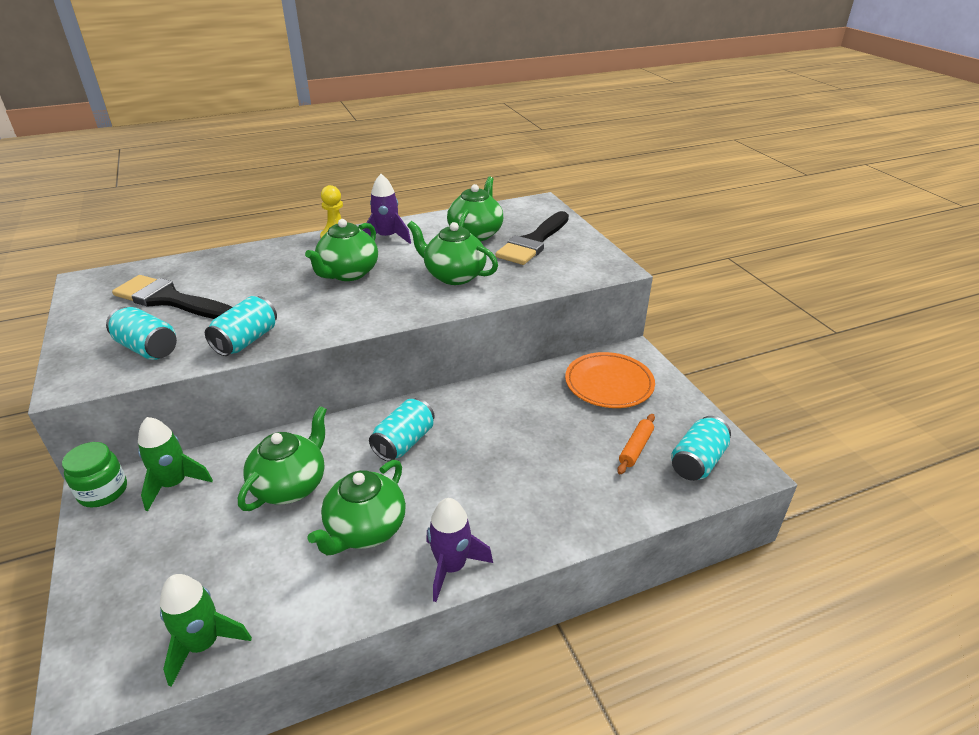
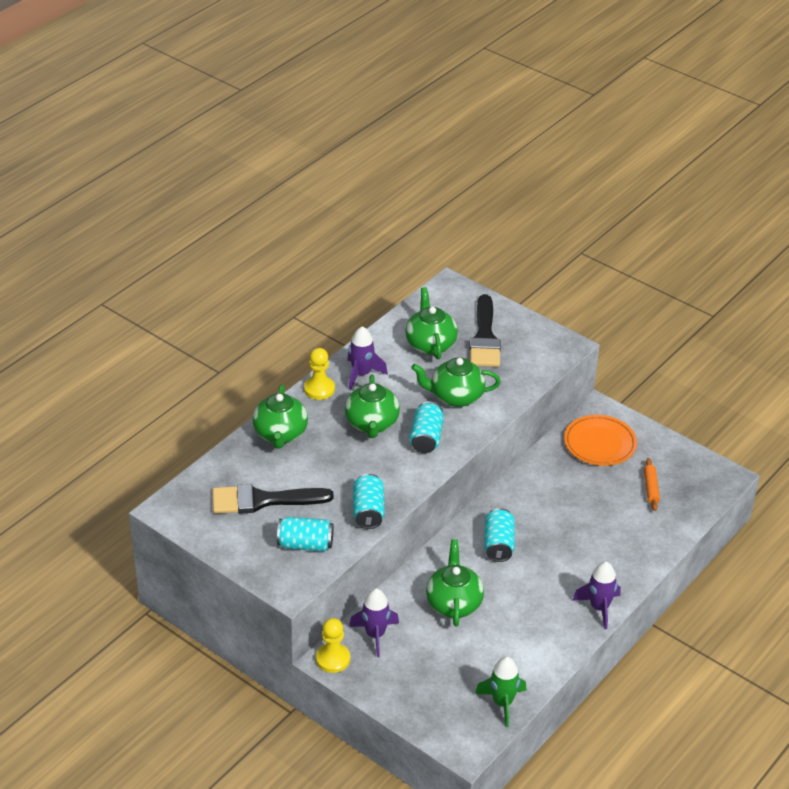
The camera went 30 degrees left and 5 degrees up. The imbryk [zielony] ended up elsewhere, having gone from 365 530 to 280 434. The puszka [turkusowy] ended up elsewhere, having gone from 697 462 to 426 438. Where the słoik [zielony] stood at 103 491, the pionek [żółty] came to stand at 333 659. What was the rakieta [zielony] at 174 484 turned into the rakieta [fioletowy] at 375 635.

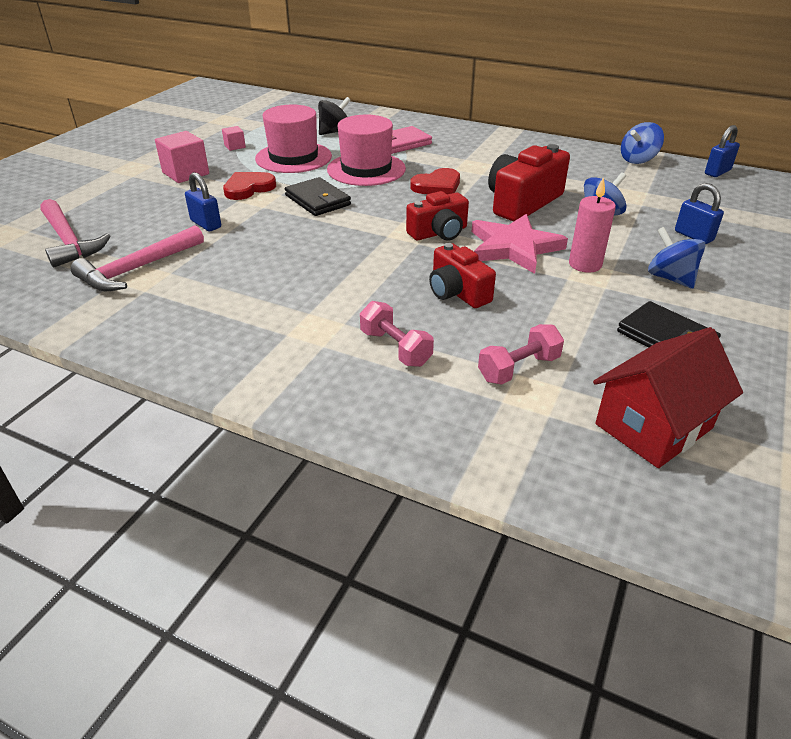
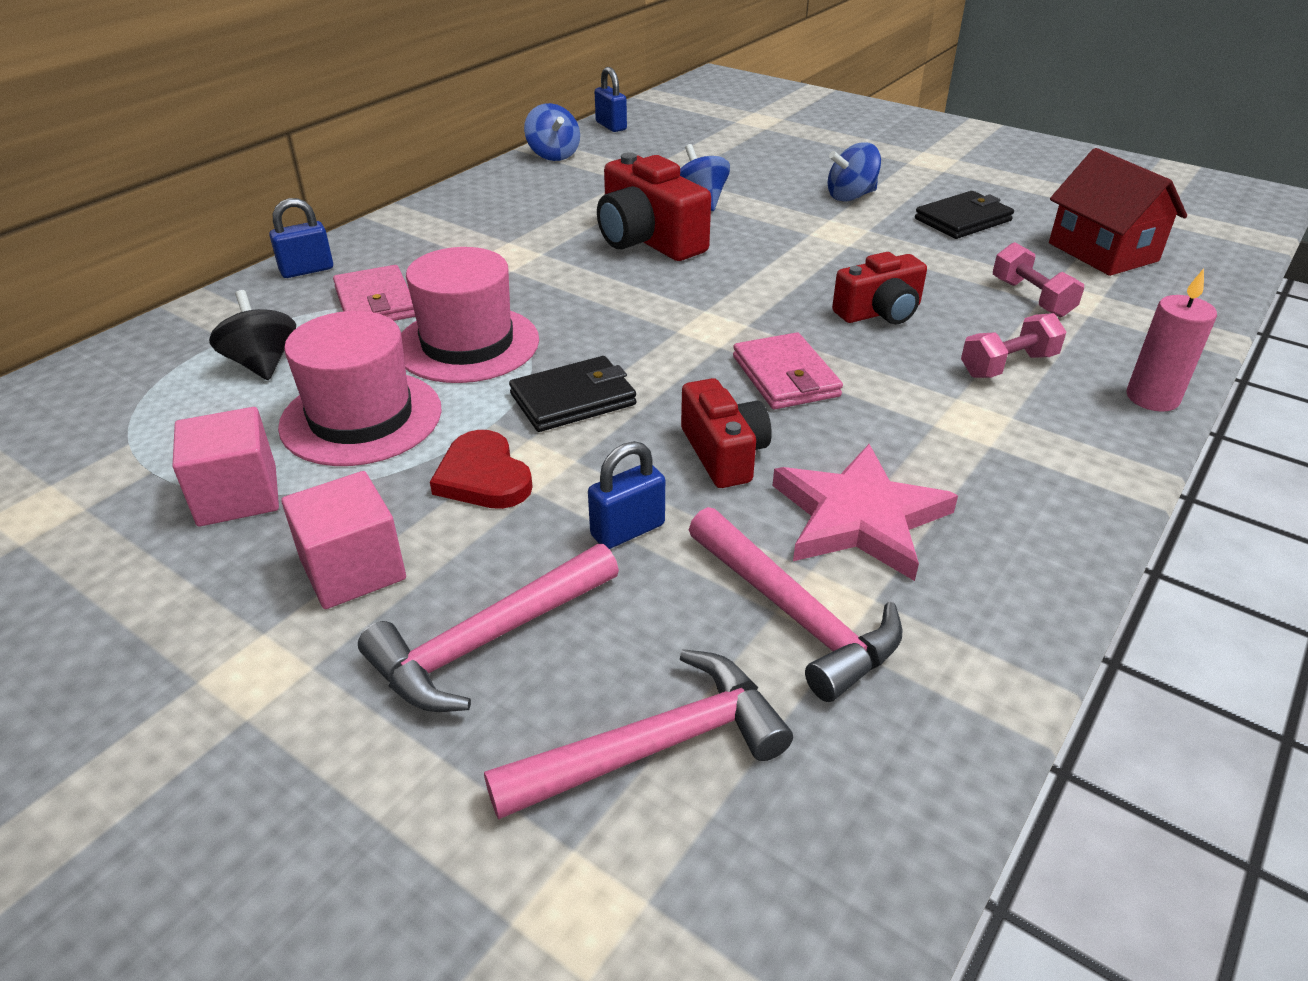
The camera went 80 degrees left and 0 degrees up. The second view lost the serce [czerwony] at 437 186. The second view gained the młotek [różowy] at 486 641. The second view gained the portfel [różowy] at 785 376. The aparat fotograficzny [czerwony] ended up elsewhere, having gone from 439 233 to 723 453. The gwiazda [różowy] ended up elsewhere, having gone from 513 247 to 859 517. The świeca [różowy] ended up elsewhere, having gone from 585 264 to 1152 398. The kłódka [niebieski] ended up elsewhere, having gone from 693 236 to 307 270. The size of the sześcian [różowy] at 235 146 changed by a factor of 1.90.

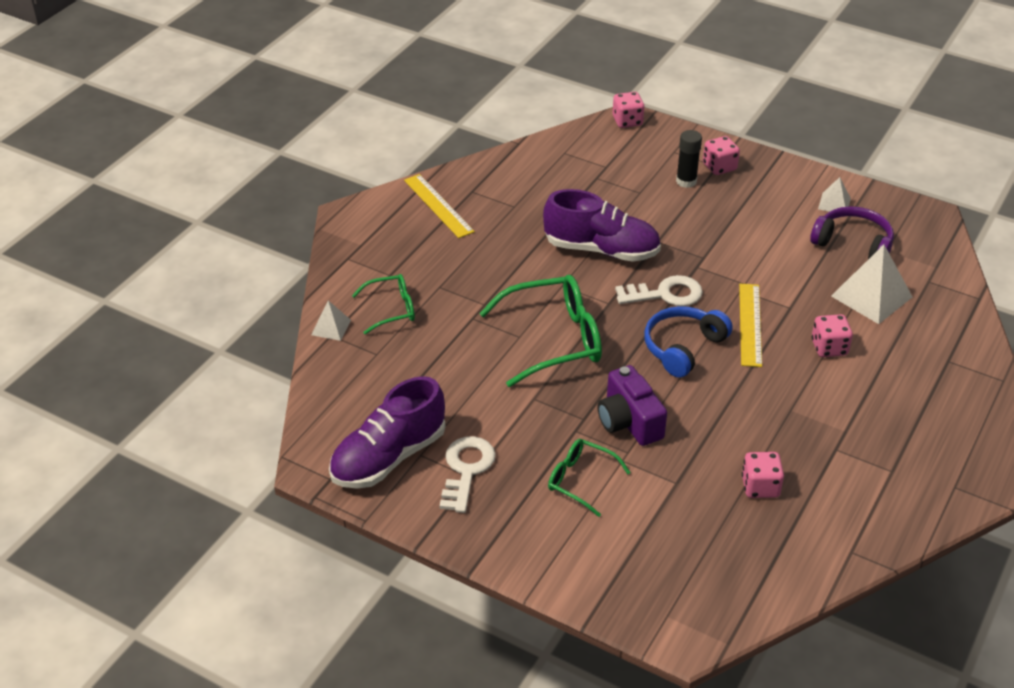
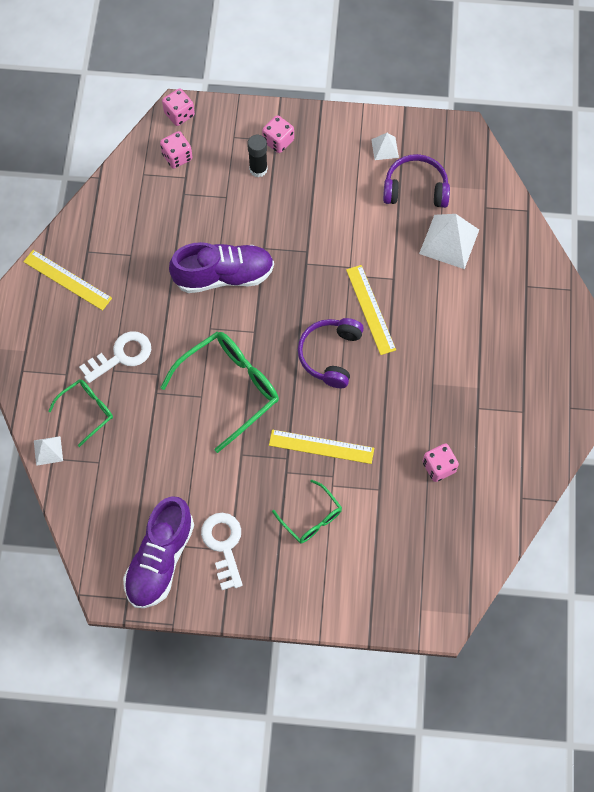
The camera went 25 degrees left and 25 degrees up. The klucz [biały] ended up elsewhere, having gone from 665 294 to 121 355. The kostka do gry [różowy] ended up elsewhere, having gone from 829 348 to 177 157. Where the aparat fotograficzny [fioletowy] stood at 629 421, the linijka [żółty] came to stand at 321 446. What was the słuchawki [niebieski] at 683 348 turned into the słuchawki [fioletowy] at 330 355. The okulary [zielony] at 581 480 ended up facing another way, 135 degrees counterclockwise from before.

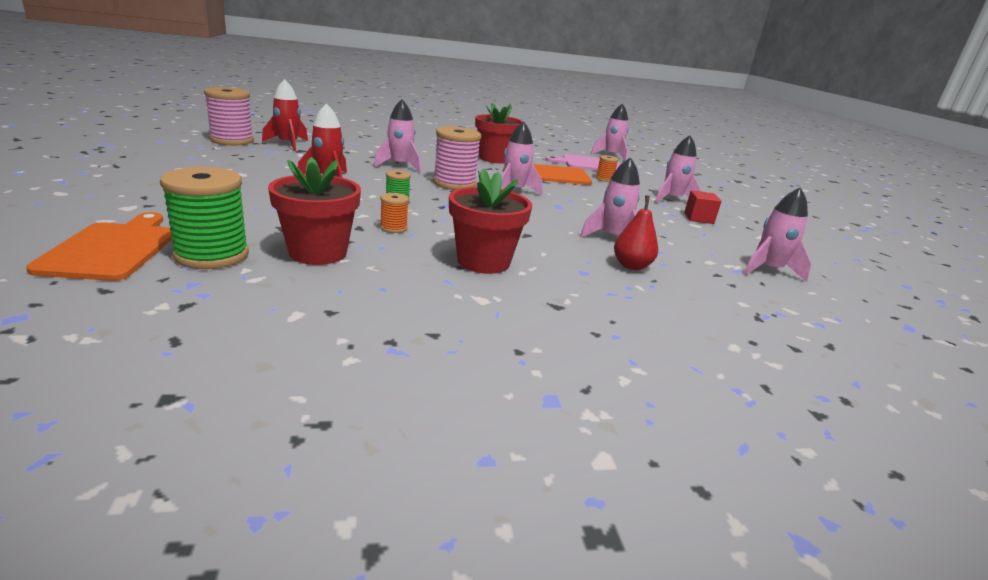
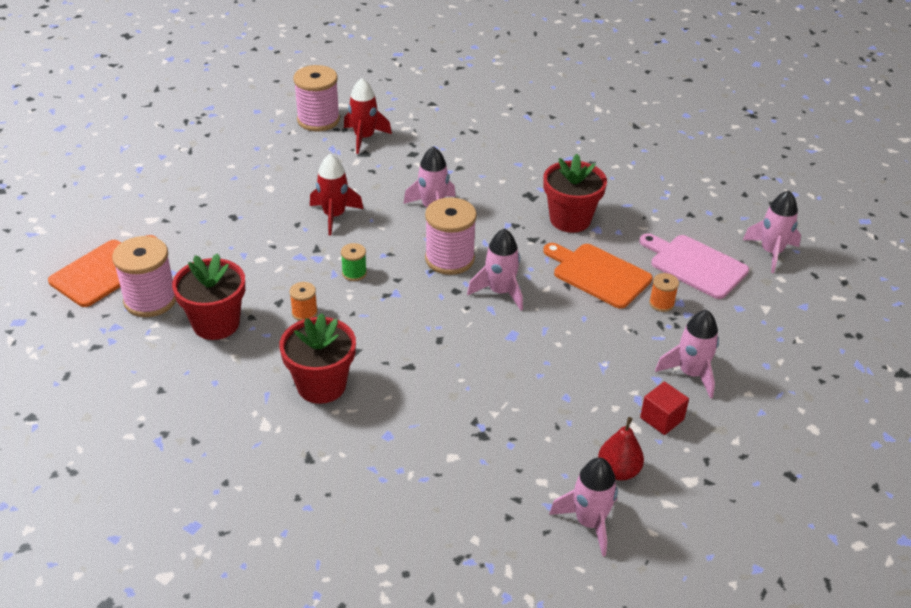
The camera went 45 degrees right and 15 degrees up. The second view lost the rakieta [różowy] at 612 238. The gruszka [czerwony] ended up elsewhere, having gone from 631 266 to 618 471. What was the szpulka [zielony] at 212 255 turned into the szpulka [różowy] at 150 300.

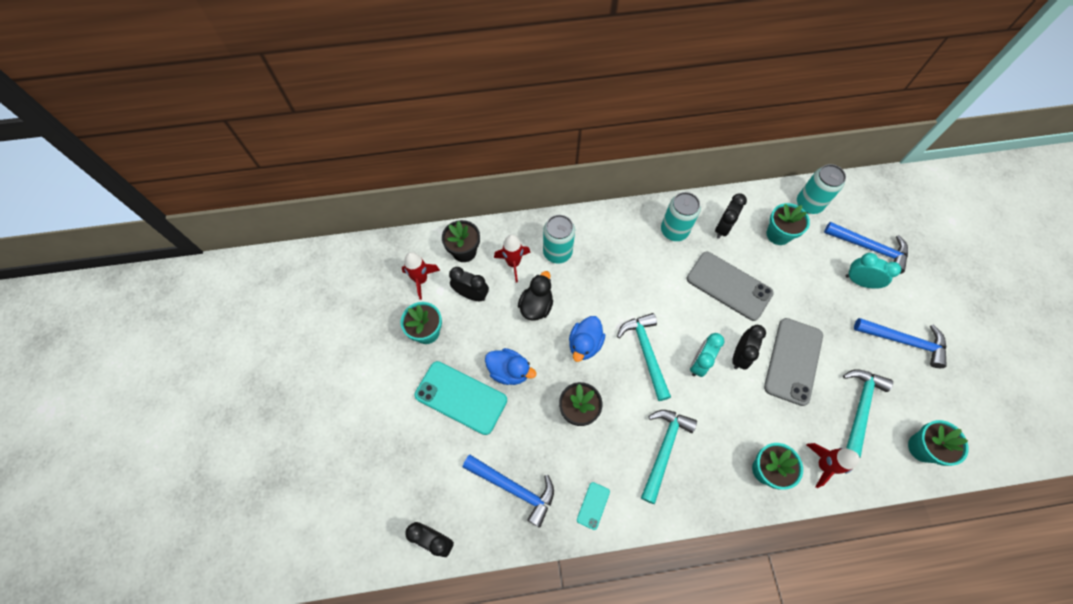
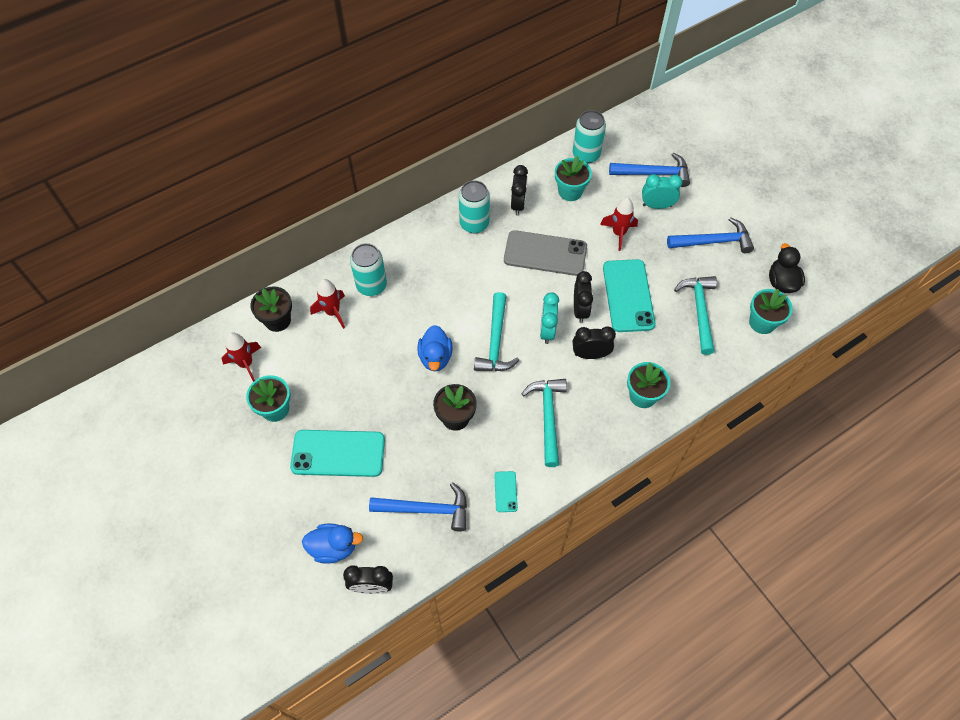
The camera went 25 degrees left and 5 degrees down. The budzik [czarny] ended up elsewhere, having gone from 471 294 to 590 354. The kaczka [niebieski] ended up elsewhere, having gone from 509 371 to 334 547. The kaczka [czarny] ended up elsewhere, having gone from 536 306 to 781 282. The rakieta [czerwony] ended up elsewhere, having gone from 823 465 to 618 233. What was the telefon [szary] at 793 361 turned into the telefon [turkusowy] at 628 295. The młotek [turkusowy] at 646 352 ended up facing another way, 135 degrees counterclockwise from before.

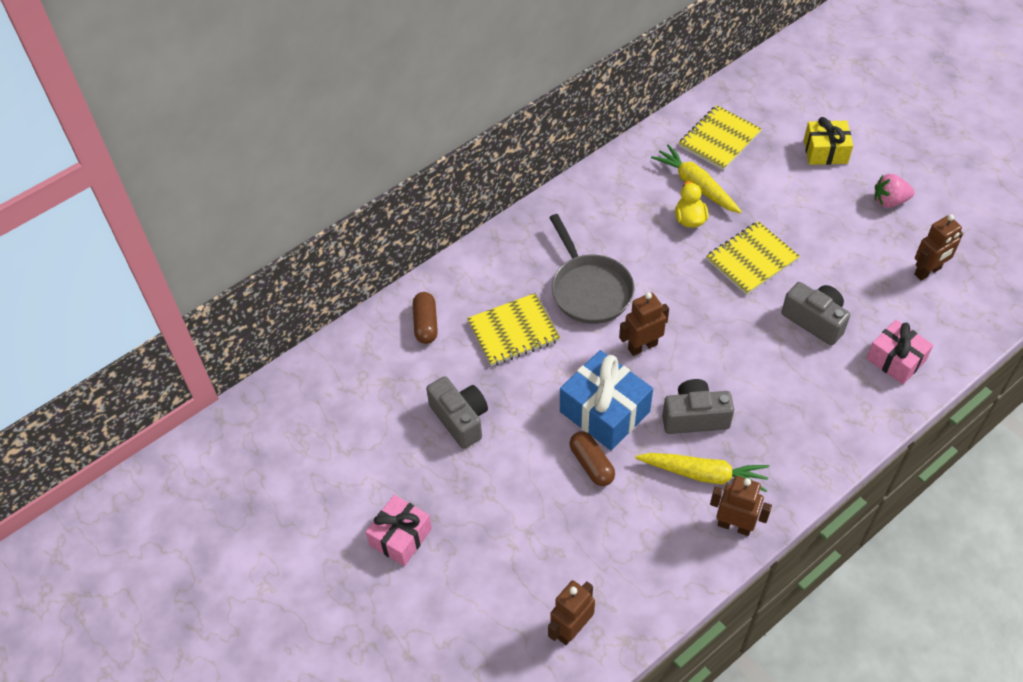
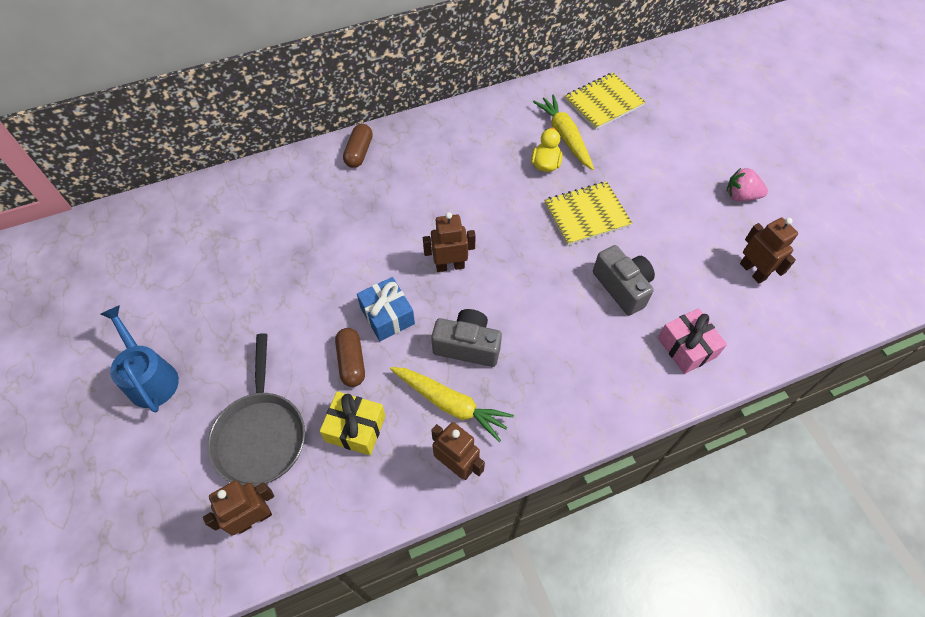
The camera went 15 degrees right and 5 degrees up. The second view lost the aparat fotograficzny [szary] at 460 419. The second view lost the zeszyt [żółty] at 513 331. The kapsułka [brązowy] ended up elsewhere, having gone from 426 324 to 359 152. The patelnia [szary] ended up elsewhere, having gone from 589 289 to 261 435. The prezent [żółty] ended up elsewhere, having gone from 825 151 to 355 428. Where the prezent [różowy] stood at 401 537, the konewka [niebieski] came to stand at 150 377. The robot [brązowy] at 928 271 ended up facing another way, 105 degrees counterclockwise from before. The size of the prezent [niebieski] at 604 411 changed by a factor of 0.67.

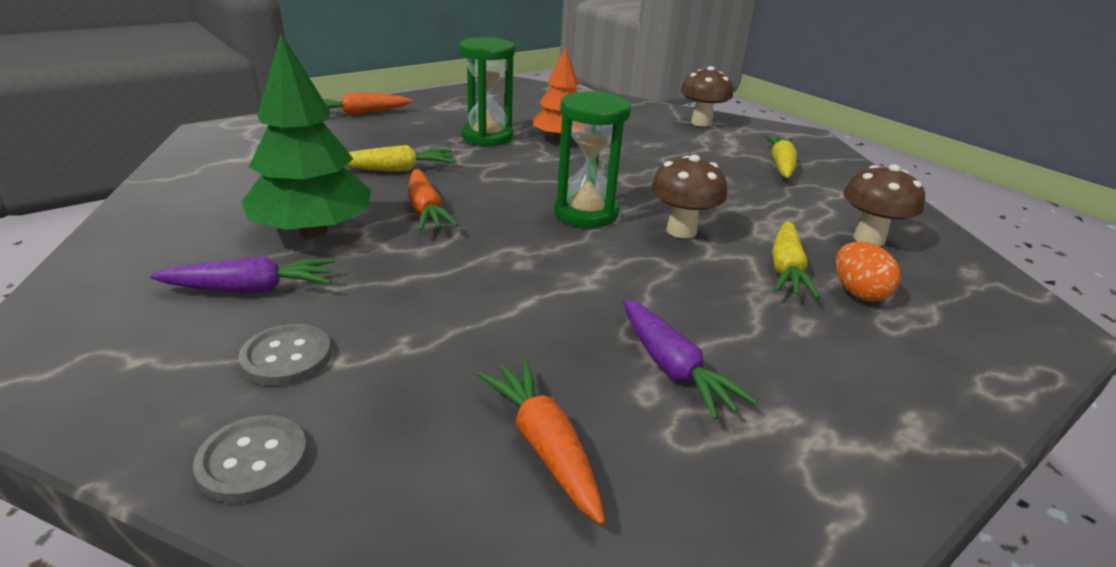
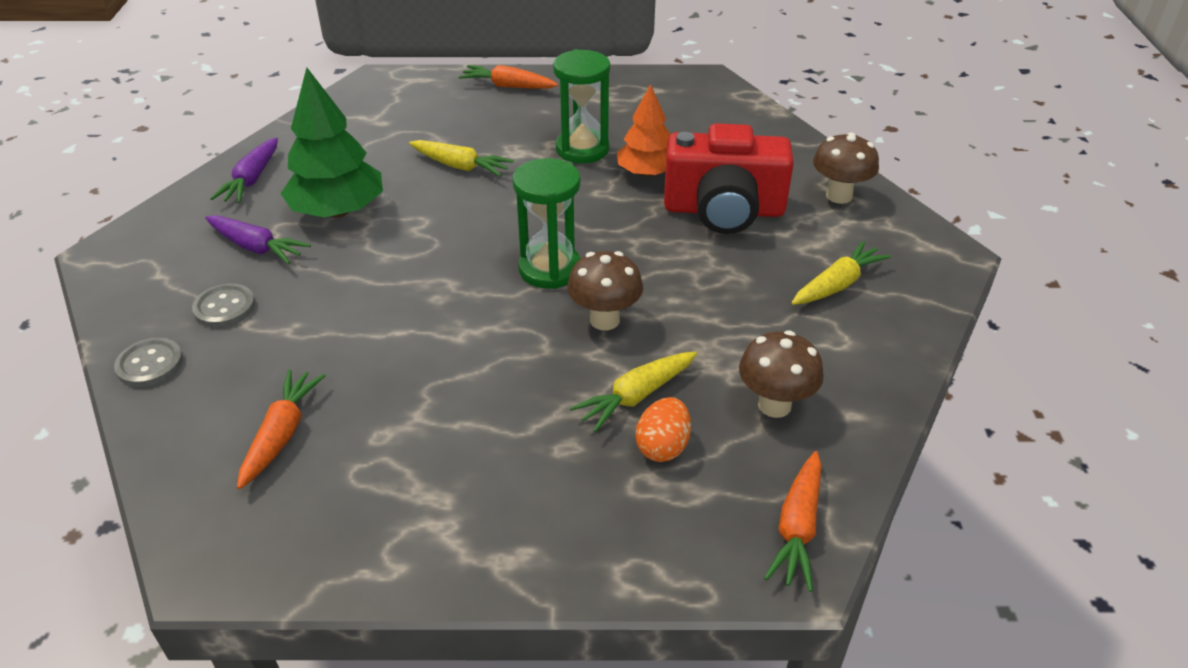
The camera went 40 degrees right and 10 degrees up. The second view gained the aparat fotograficzny [czerwony] at 723 210. The marchewka [pomarańczowy] ended up elsewhere, having gone from 425 210 to 797 528. The marchewka [fioletowy] ended up elsewhere, having gone from 672 368 to 252 179.

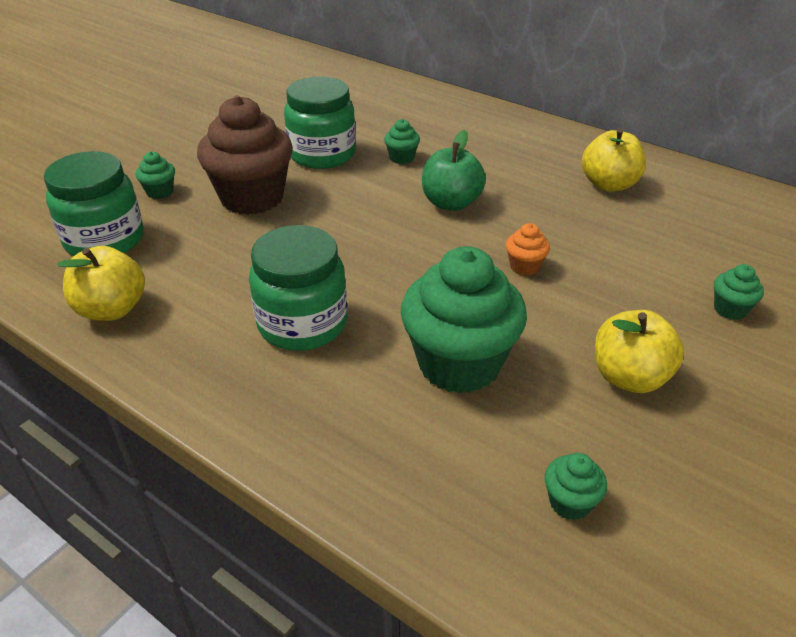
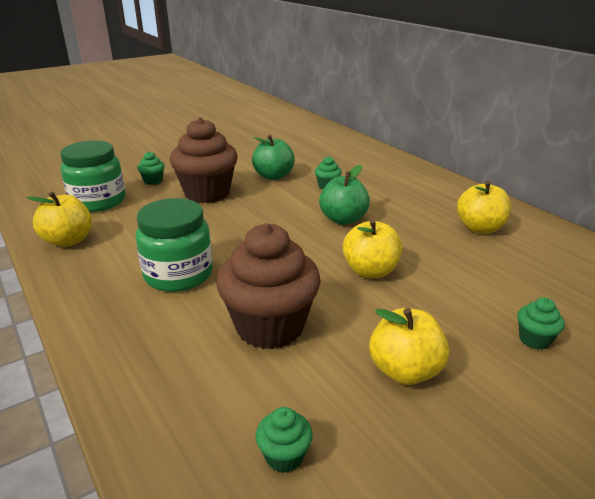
The camera went 20 degrees right and 10 degrees down. Where the słoik [zielony] stood at 322 154, the jabłko [zielony] came to stand at 273 176. Where the muffinka [pomarańczowy] stood at 524 266, the jabłko [żółty] came to stand at 370 271. What was the muffinka [zielony] at 459 364 turned into the muffinka [brązowy] at 270 327.

